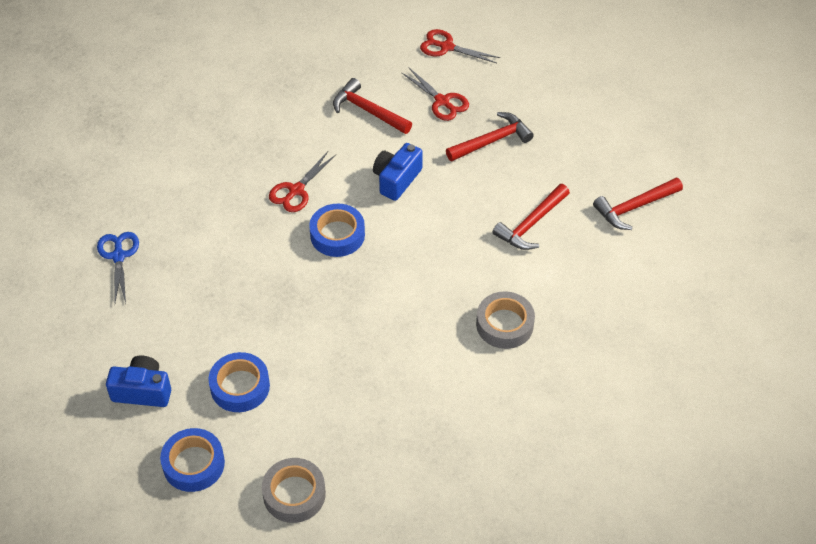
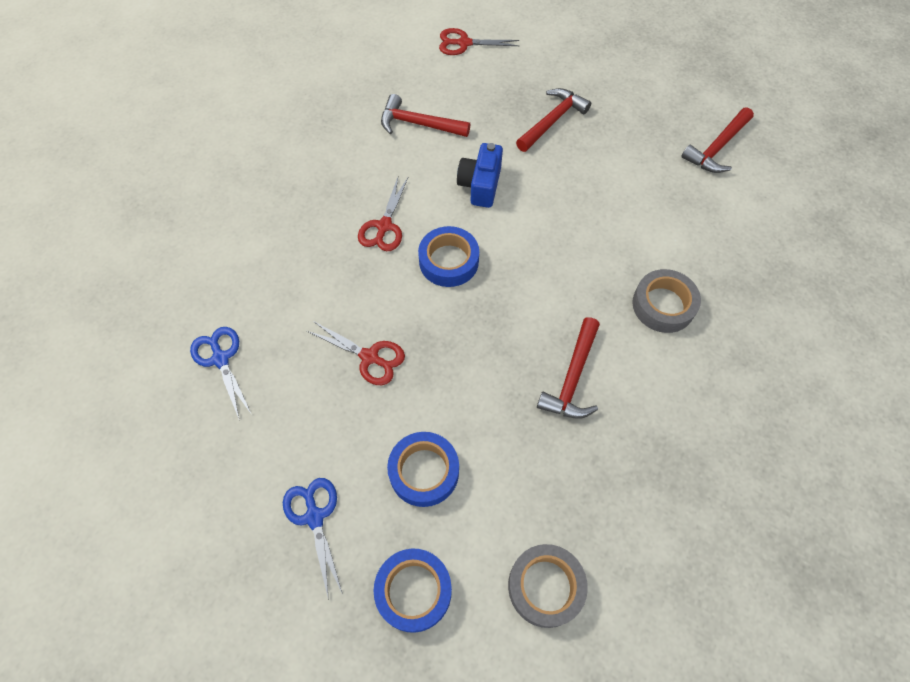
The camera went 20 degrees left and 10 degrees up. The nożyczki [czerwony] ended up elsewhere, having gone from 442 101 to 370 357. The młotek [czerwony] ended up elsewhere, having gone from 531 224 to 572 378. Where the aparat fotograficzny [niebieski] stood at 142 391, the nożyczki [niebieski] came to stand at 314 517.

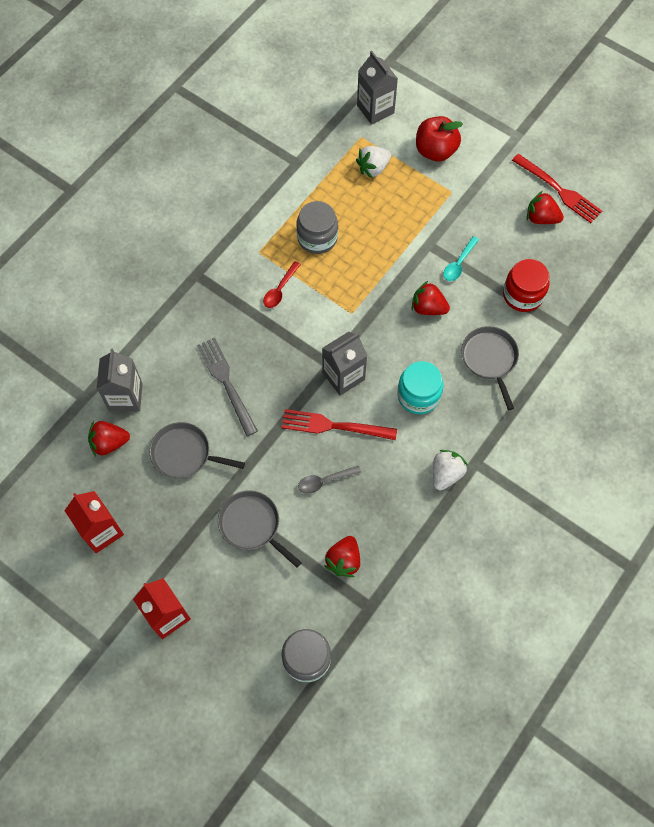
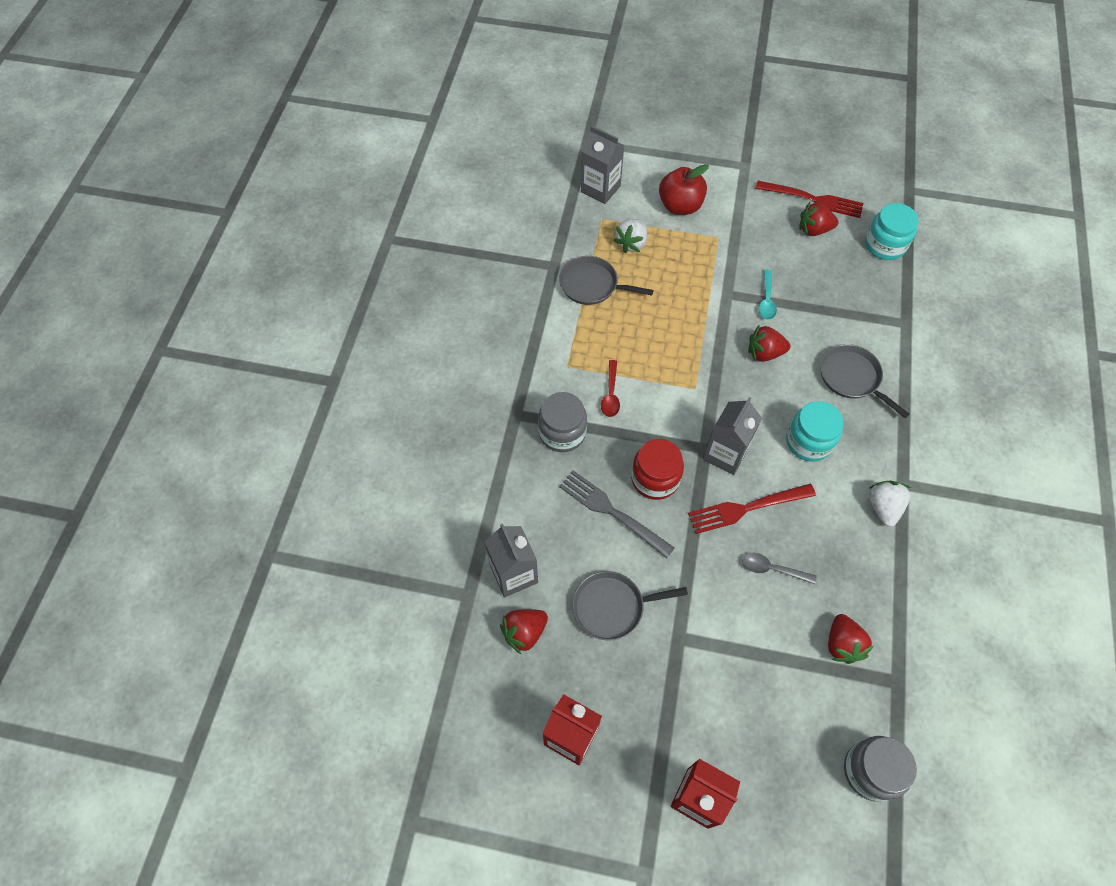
The camera went 25 degrees left and 5 degrees down. The second view gained the słoik [turkusowy] at 884 245. The patelnia [szary] ended up elsewhere, having gone from 252 525 to 591 285. The słoik [szary] ended up elsewhere, having gone from 317 238 to 562 432. The słoik [czerwony] ended up elsewhere, having gone from 523 295 to 655 479. The łyżka [szary] at 325 481 ended up facing another way, 60 degrees clockwise from before.

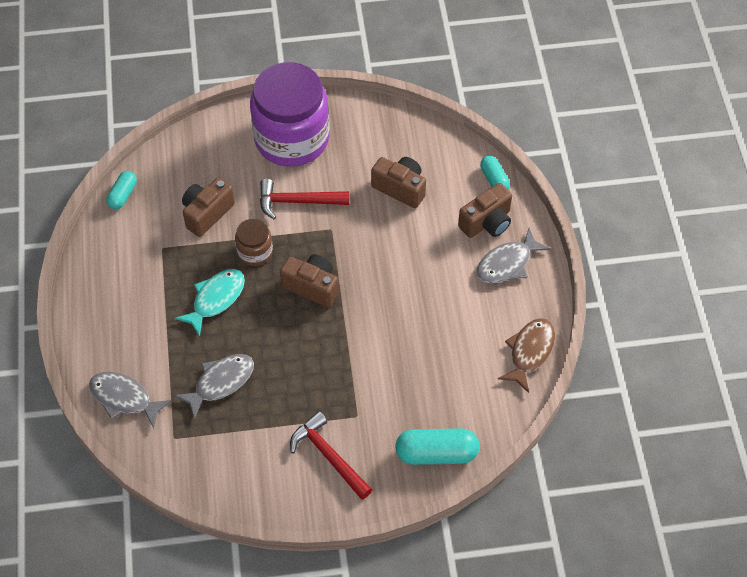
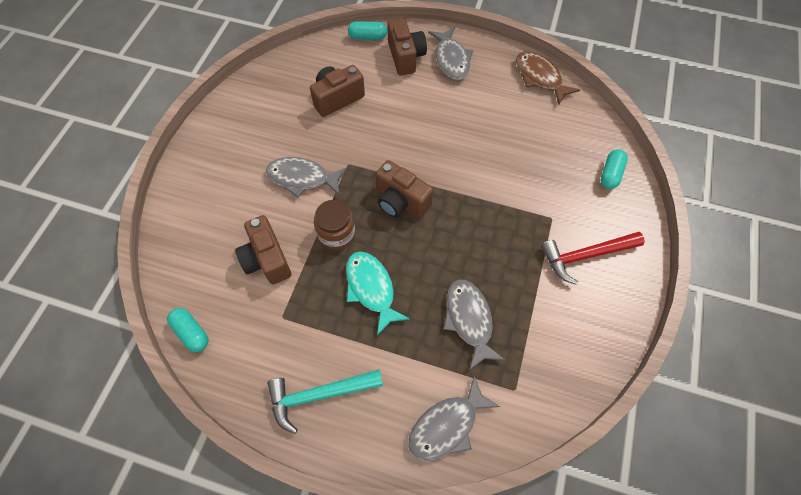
The camera went 65 degrees left and 5 degrees up. The second view lost the słoik [fioletowy] at 292 139. The second view gained the młotek [turkusowy] at 319 395. Where the młotek [czerwony] stood at 297 201, the ryba [szary] came to stand at 302 178. The aparat fotograficzny [brązowy] at 312 286 ended up facing another way, 105 degrees counterclockwise from before. The size of the kapsułka [turkusowy] at 436 453 changed by a factor of 0.60.

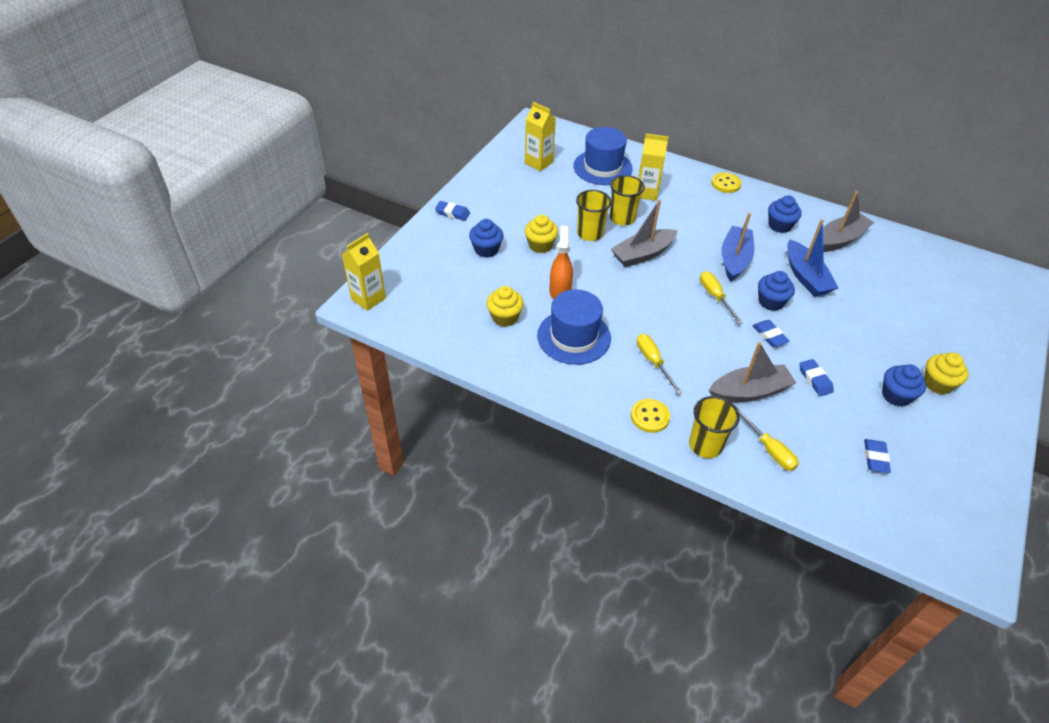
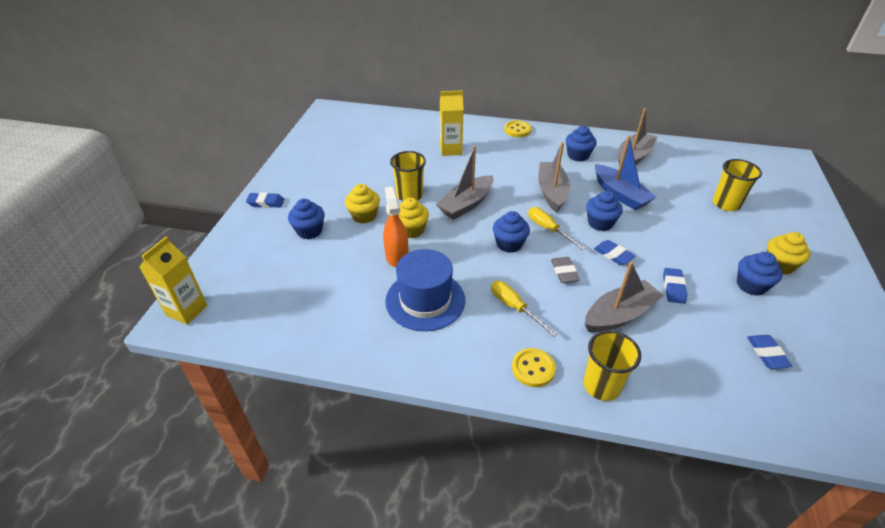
The camera went 15 degrees left and 5 degrees down. The second view lost the karton mleka [żółty] at 538 163. The second view lost the kapelusz [niebieski] at 602 167. The second view lost the śrubokręt [żółty] at 768 449. The second view gained the muffinka [niebieski] at 509 244. The second view gained the gumka do mazania [szary] at 564 272. The muffinka [żółty] ended up elsewhere, having gone from 505 317 to 411 230. The szklanka [żółty] ended up elsewhere, having gone from 622 218 to 726 204. What was the łódka [niebieski] at 734 259 turned into the łódka [szary] at 552 192. The gumka do mazania [niebieski] at 815 380 ended up facing another way, 45 degrees clockwise from before.

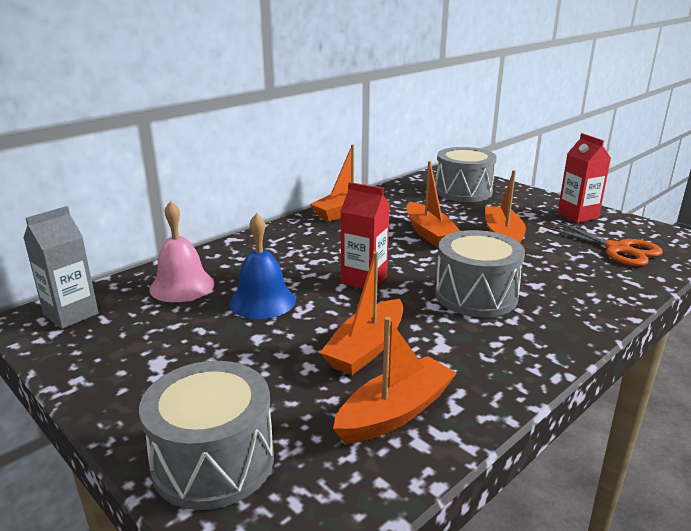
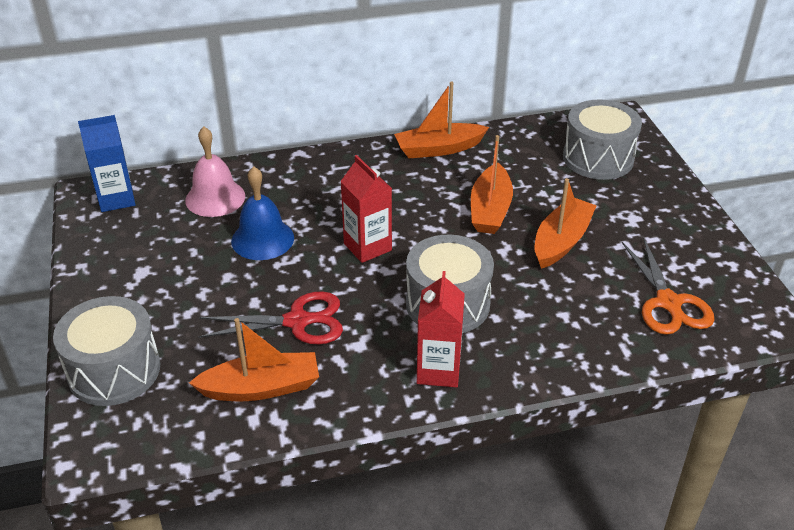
The camera went 30 degrees right and 15 degrees up. The karton mleka [czerwony] ended up elsewhere, having gone from 577 216 to 438 370. Where the łódka [pomarańczowy] stood at 366 348, the nożyczki [czerwony] came to stand at 297 321. What was the karton mleka [szary] at 71 314 turned into the karton mleka [niebieski] at 116 199.

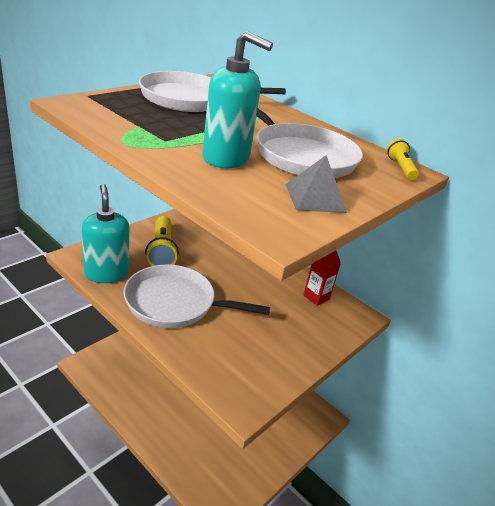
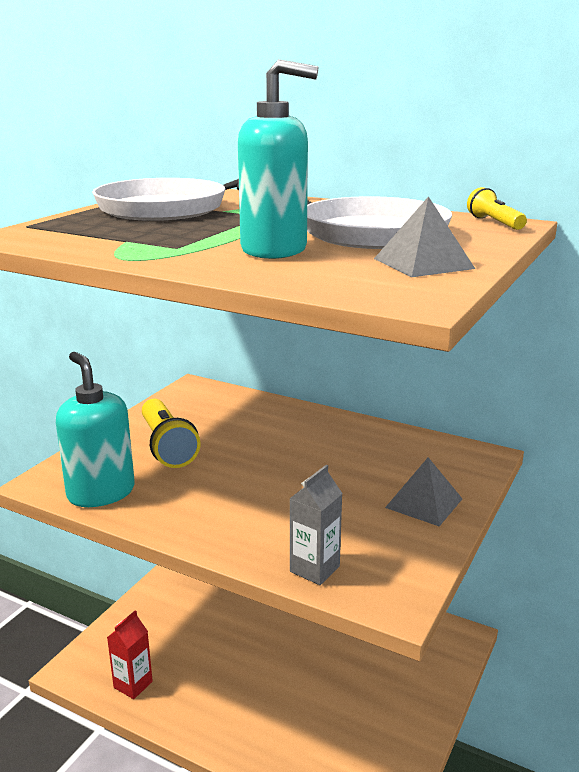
The camera went 10 degrees left and 10 degrees down. The second view lost the patelnia [biały] at 174 303. The second view gained the karton mleka [szary] at 314 569. The second view gained the piramida [szary] at 424 503. The karton mleka [czerwony] ended up elsewhere, having gone from 316 297 to 133 684.

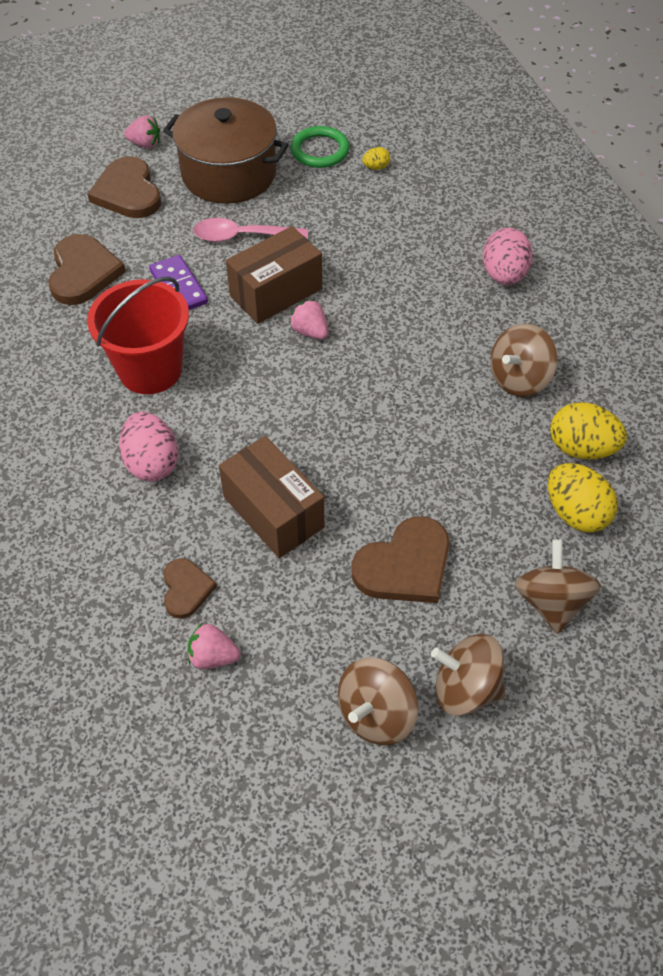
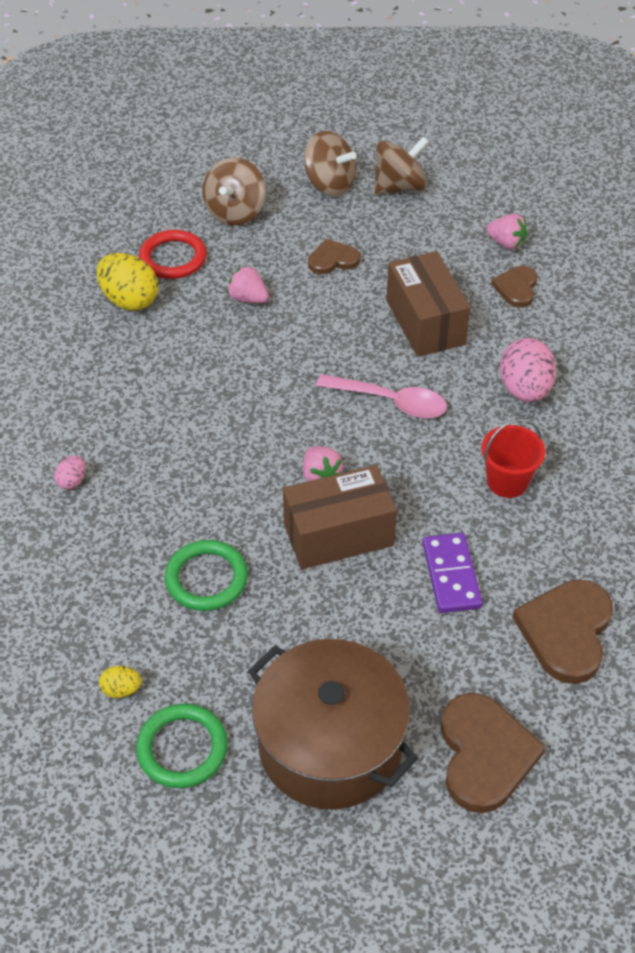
The camera went 160 degrees left and 5 degrees down. The second view lost the bączek [brązowy] at 519 378. The second view gained the pierścień [zielony] at 206 578. The truskawka [różowy] ended up elsewhere, having gone from 145 144 to 248 298. The łyżka [różowy] ended up elsewhere, having gone from 242 236 to 390 402. Where the jajko [żółty] stood at 575 513, the pierścień [czerwony] came to stand at 173 258. The size of the wiadro [czerwony] at 150 370 changed by a factor of 0.58. The size of the serce [brązowy] at 405 565 changed by a factor of 0.58. The size of the jajko [różowy] at 504 275 changed by a factor of 0.48.

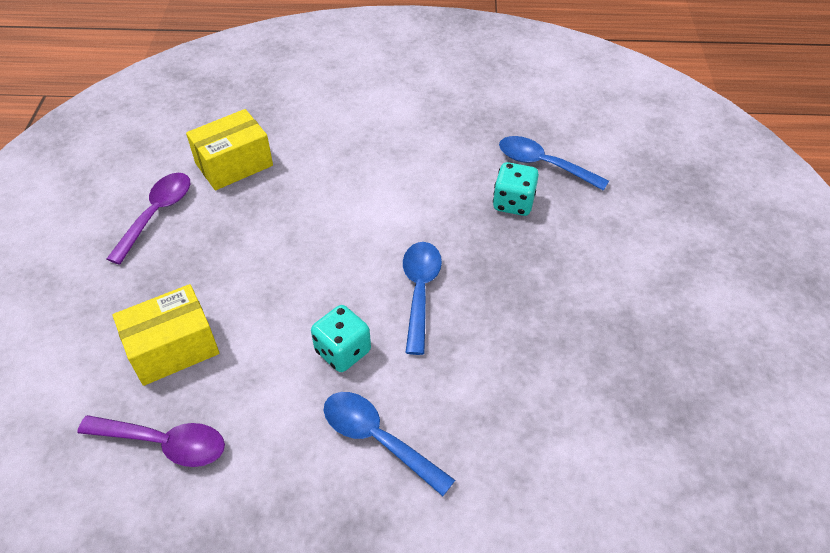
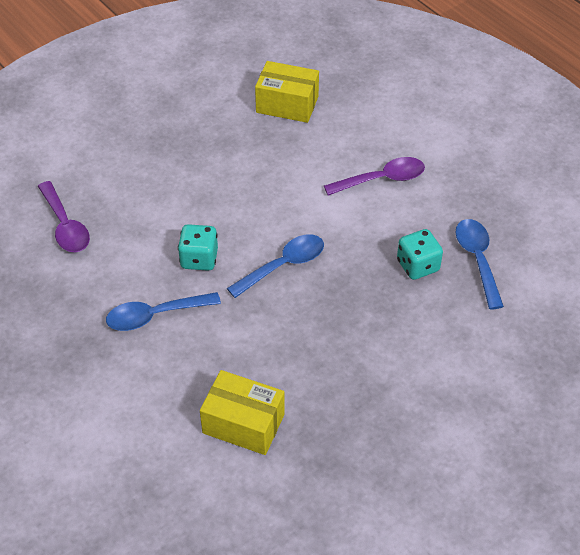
The camera went 50 degrees right and 0 degrees up. The łyżka [fioletowy] ended up elsewhere, having gone from 157 214 to 382 179. The pudełko [żółty] ended up elsewhere, having gone from 173 348 to 243 423. The łyżka [niebieski] at 377 439 ended up facing another way, 105 degrees counterclockwise from before.

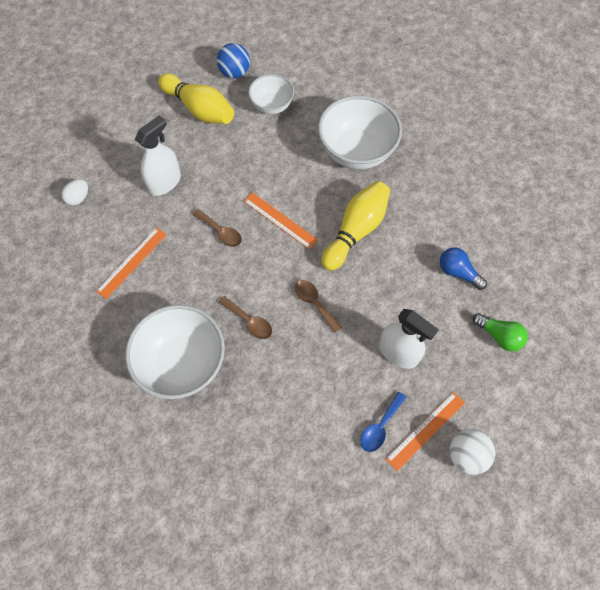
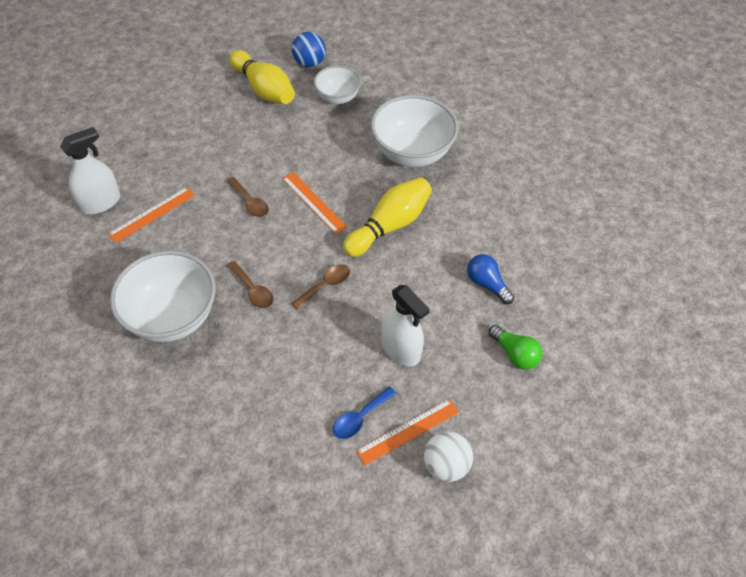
The camera went 10 degrees right and 10 degrees down. The second view lost the jajko [biały] at 78 198. The spryskiwacz [biały] ended up elsewhere, having gone from 164 182 to 100 203. The łyżka [brązowy] at 314 303 ended up facing another way, 75 degrees clockwise from before.

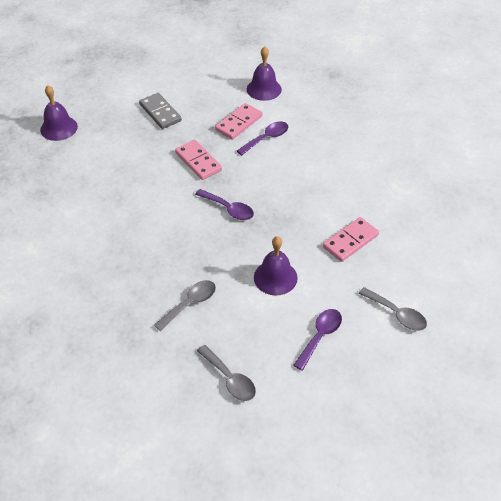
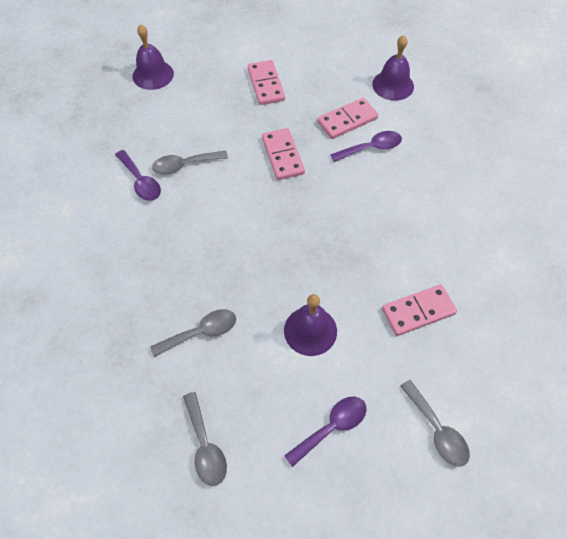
The camera went 20 degrees right and 10 degrees up. The second view gained the łyżka [szary] at 184 165. The łyżka [fioletowy] ended up elsewhere, having gone from 228 209 to 141 181. What was the kostka domina [szary] at 160 113 turned into the kostka domina [różowy] at 266 84.

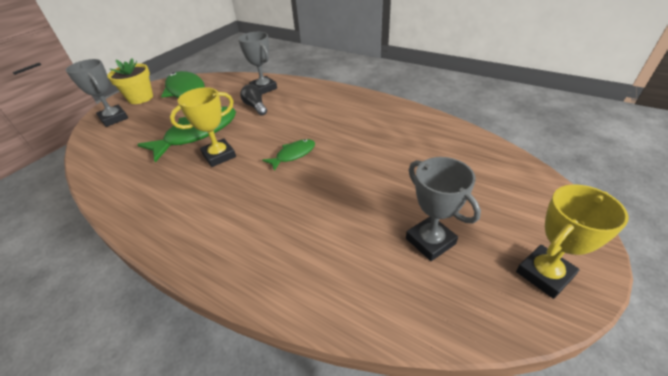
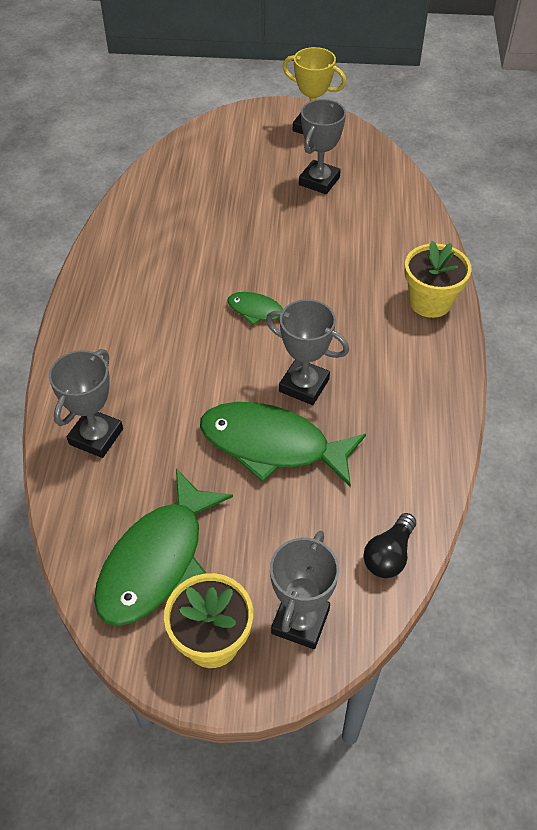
The camera went 120 degrees left and 10 degrees up. The second view gained the doniczka [żółty] at 430 302. The żarówka [czarny] ended up elsewhere, having gone from 255 107 to 389 555. What was the puchar [żółty] at 219 156 turned into the puchar [szary] at 304 385.

